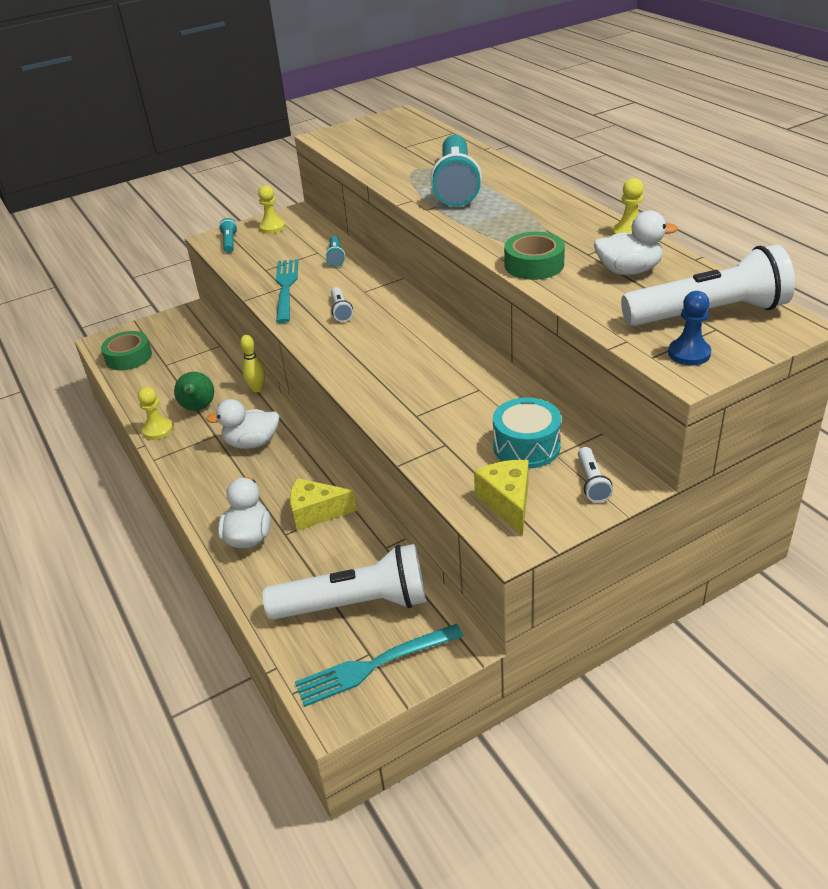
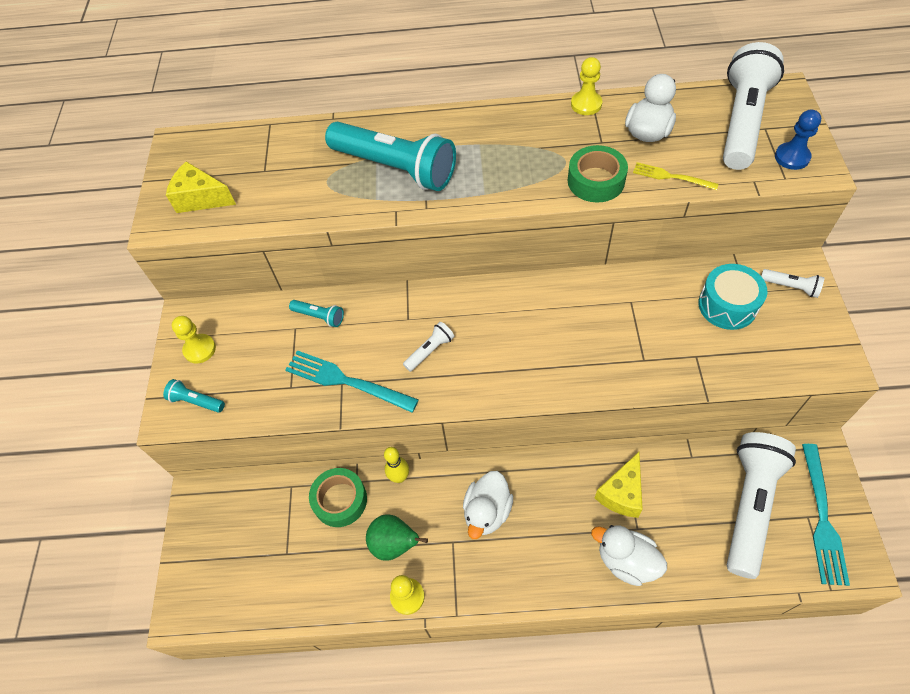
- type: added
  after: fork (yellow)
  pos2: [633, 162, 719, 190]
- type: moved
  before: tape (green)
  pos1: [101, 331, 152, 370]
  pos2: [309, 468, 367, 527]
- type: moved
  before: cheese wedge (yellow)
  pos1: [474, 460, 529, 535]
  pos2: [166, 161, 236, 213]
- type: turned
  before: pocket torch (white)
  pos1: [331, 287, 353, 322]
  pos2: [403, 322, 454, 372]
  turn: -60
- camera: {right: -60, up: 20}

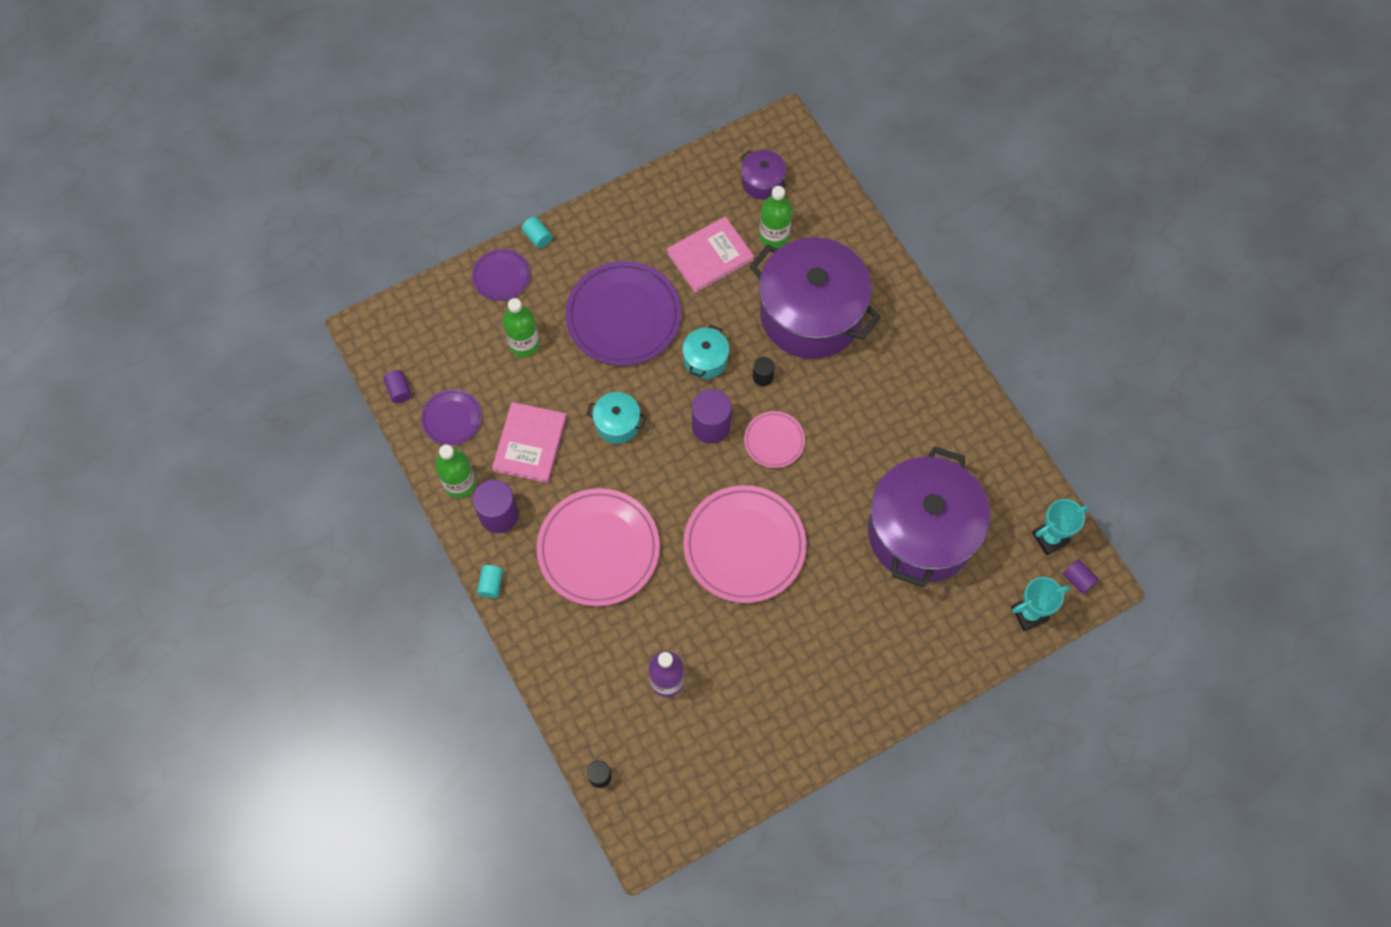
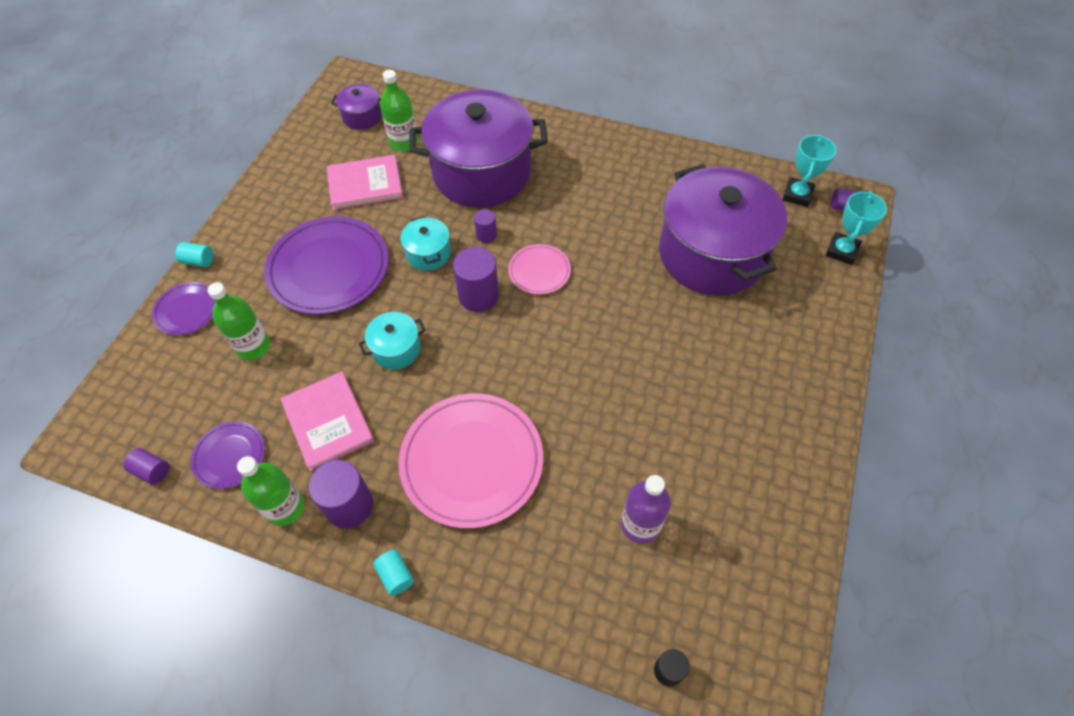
- type: removed
  before: plate (pink)
  pos1: [683, 485, 806, 603]
- type: recoloured
  before: solid cylinder (ebony)
  after: solid cylinder (purple)
  pos1: [753, 357, 775, 386]
  pos2: [474, 209, 497, 243]
- type: turned
  before: hardback (pink)
  pos1: [667, 216, 755, 293]
  pos2: [327, 155, 403, 210]
  turn: 60
- camera: {right: -40, up: -10}

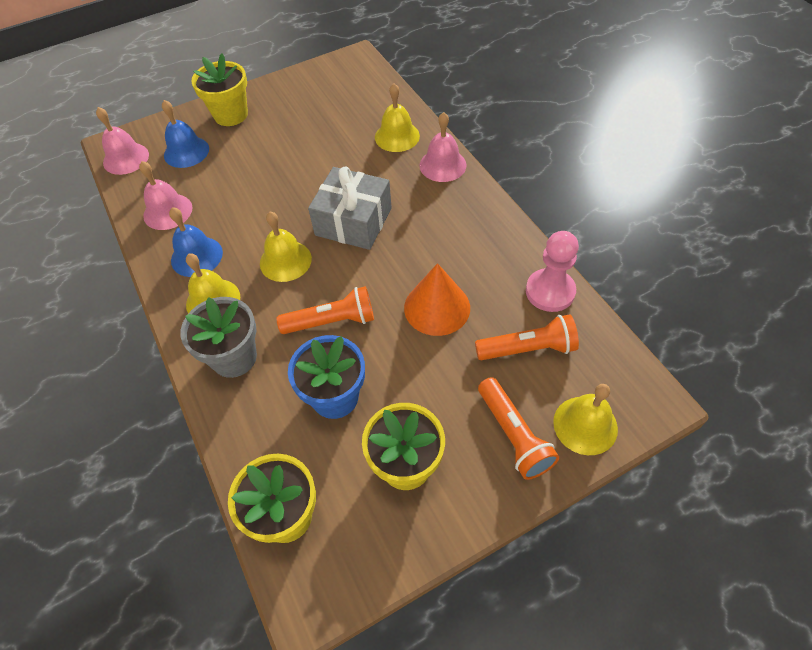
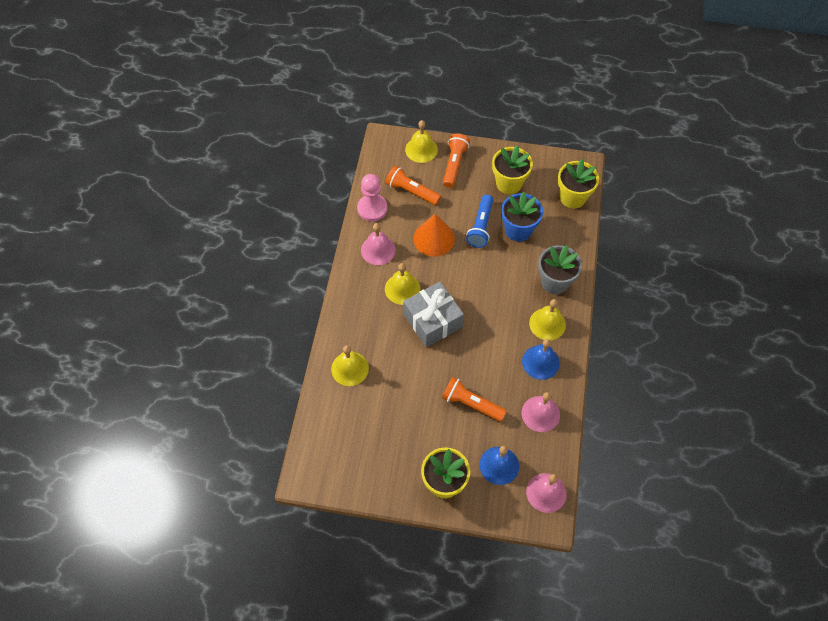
- type: added
  after: pocket torch (blue)
  pos2: [466, 195, 493, 248]
- type: moved
  before: hand bell (yellow)
  pos1: [260, 212, 312, 282]
  pos2: [385, 263, 421, 305]
- type: moved
  before: pocket torch (orange)
  pos1: [277, 286, 374, 334]
  pos2: [442, 377, 507, 422]
- type: moved
  before: hand bell (pink)
  pos1: [419, 112, 467, 182]
  pos2: [361, 223, 396, 265]
- camera: {right: -145, up: 5}

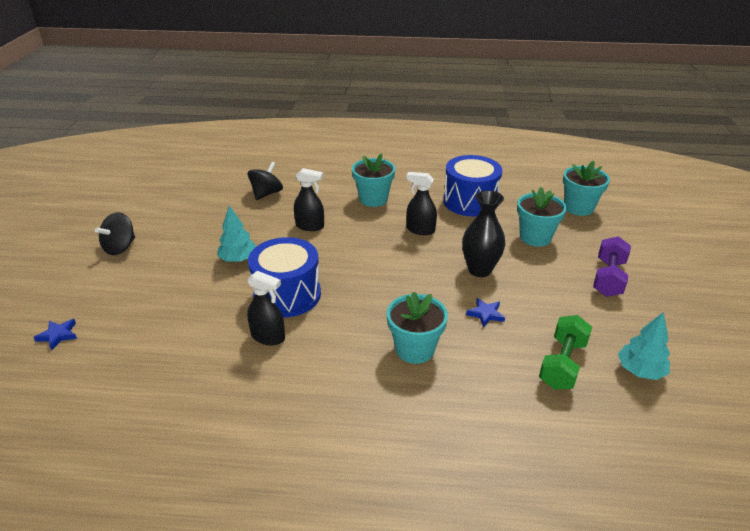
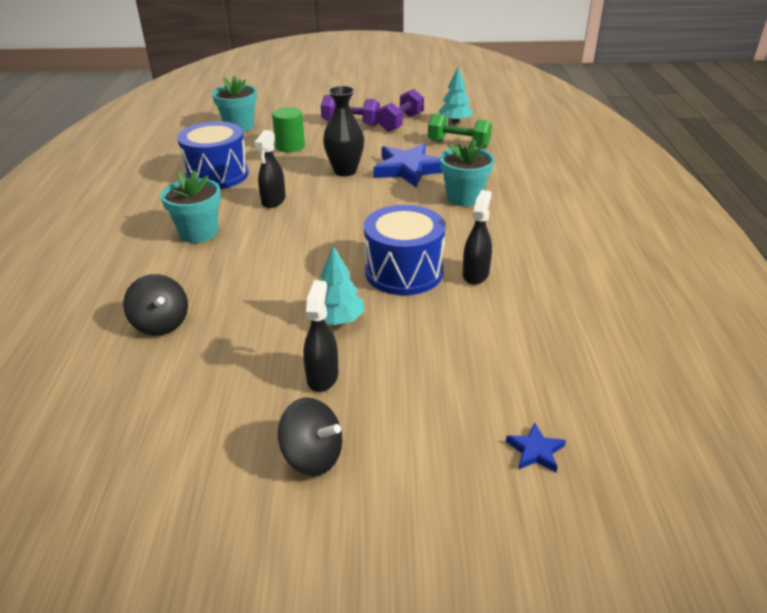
- type: added
  after: free weight (purple)
  pos2: [378, 89, 424, 132]
- type: moved
  before: sprayer (ebony)
  pos1: [294, 168, 324, 231]
  pos2: [303, 280, 339, 392]
- type: replaced
  before: potted plant (turquoise)
  after: solid cylinder (green)
  pos1: [517, 187, 567, 247]
  pos2: [272, 107, 305, 152]
- type: turned
  before: spinning top (ebony)
  pos1: [248, 162, 283, 200]
  pos2: [123, 274, 188, 336]
  turn: -150
- type: resized
  before: five-pointed star (blue)
  pos1: [466, 298, 505, 328]
  pos2: [373, 143, 443, 187]
  scale: 2.2
- camera: {right: -95, up: 0}

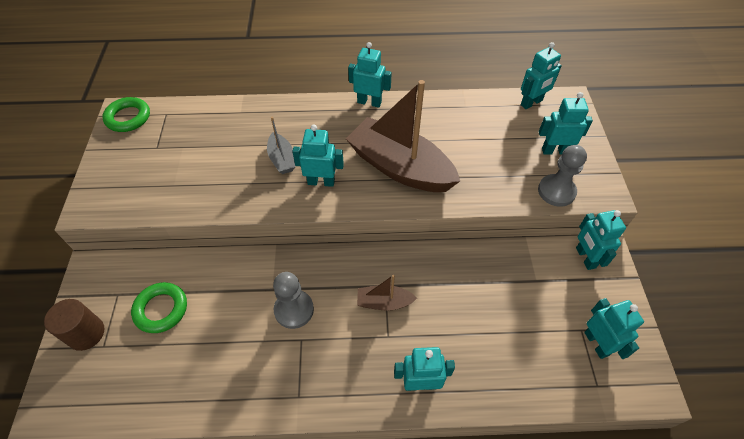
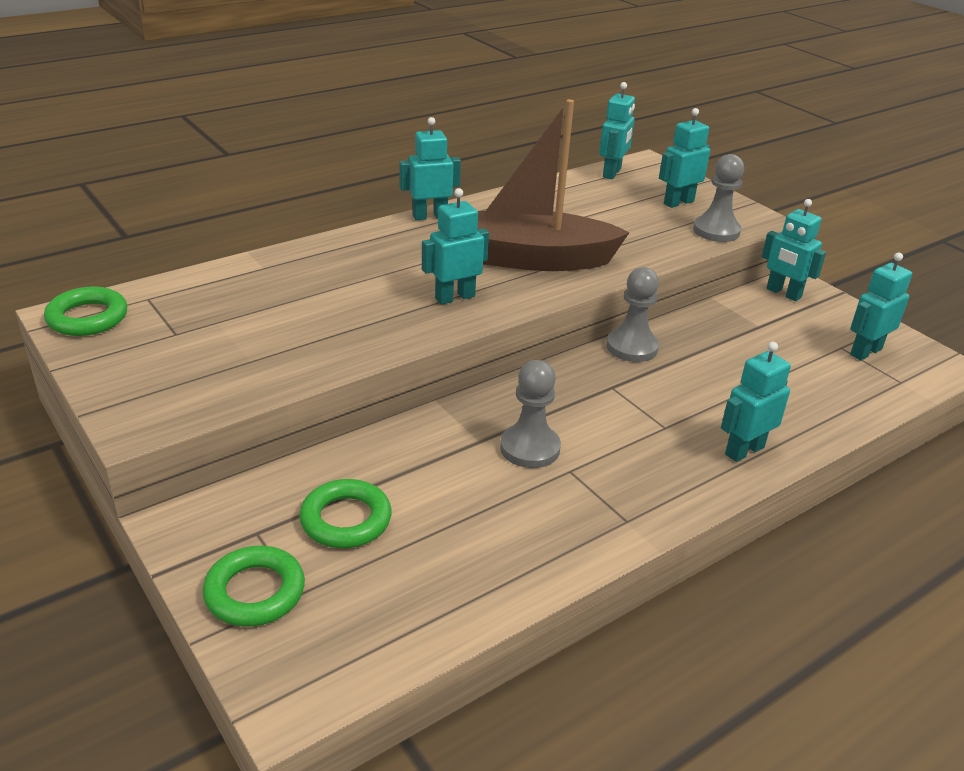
- type: removed
  before: boat (ash-grey)
  pos1: [267, 117, 296, 174]
- type: removed
  before: boat (dark brown)
  pos1: [357, 275, 417, 311]
- type: added
  after: chess pawn (ash-grey)
  pos2: [607, 267, 659, 362]
- type: replaced
  before: solid cylinder (dark brown)
  after: ring (green)
  pos1: [44, 299, 104, 351]
  pos2: [202, 546, 305, 627]
- type: turned
  before: toy robot (turquoise)
  pos1: [584, 298, 644, 359]
  pos2: [850, 253, 912, 360]
  turn: -75
- camera: {right: -35, up: -20}

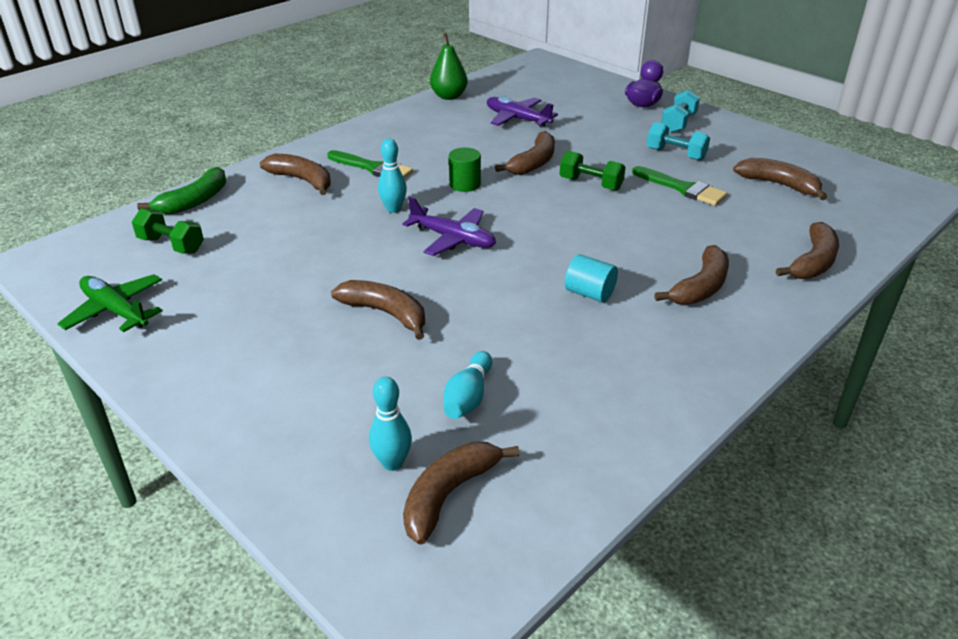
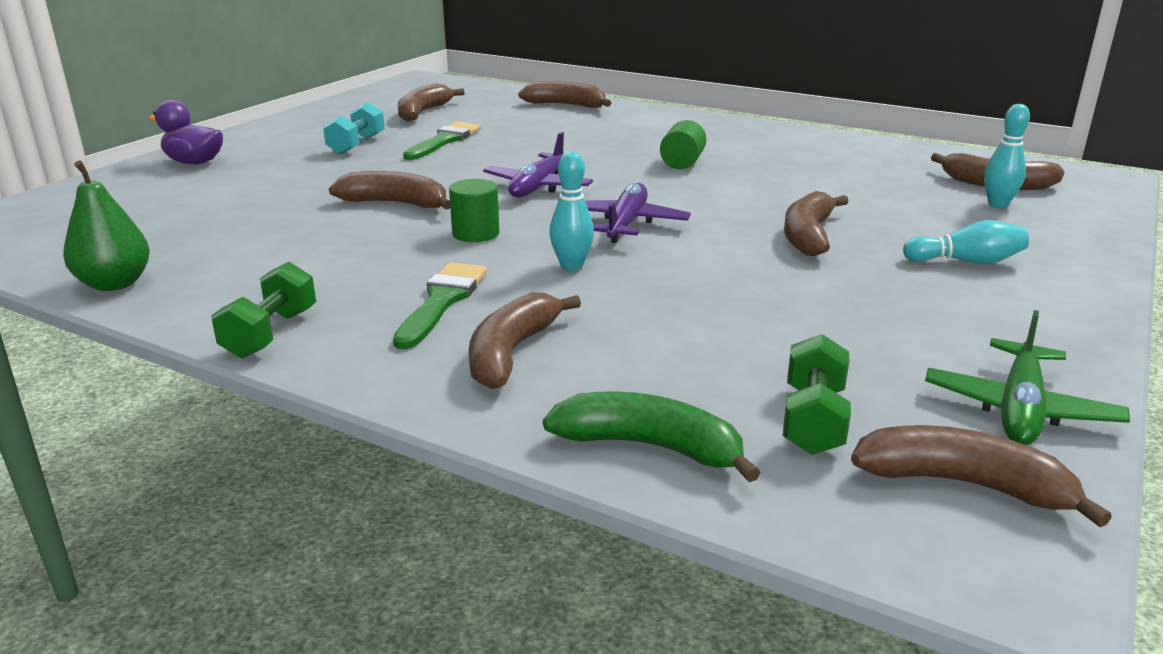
- type: removed
  before: free weight (turquoise)
  pos1: [661, 89, 700, 133]
- type: moved
  before: skittle (turquoise)
  pos1: [444, 351, 492, 419]
  pos2: [903, 220, 1029, 264]
- type: moved
  before: plane (purple)
  pos1: [487, 96, 558, 128]
  pos2: [483, 132, 593, 198]
- type: moved
  before: free weight (green)
  pos1: [560, 151, 626, 191]
  pos2: [211, 261, 316, 359]
- type: moved
  before: toy banana (dark brown)
  pos1: [654, 245, 729, 305]
  pos2: [851, 425, 1112, 527]
- type: recoloured
  before: solid cylinder (turquoise)
  after: solid cylinder (green)
  pos1: [565, 254, 618, 303]
  pos2: [660, 120, 706, 169]
- camera: {right: -105, up: -10}

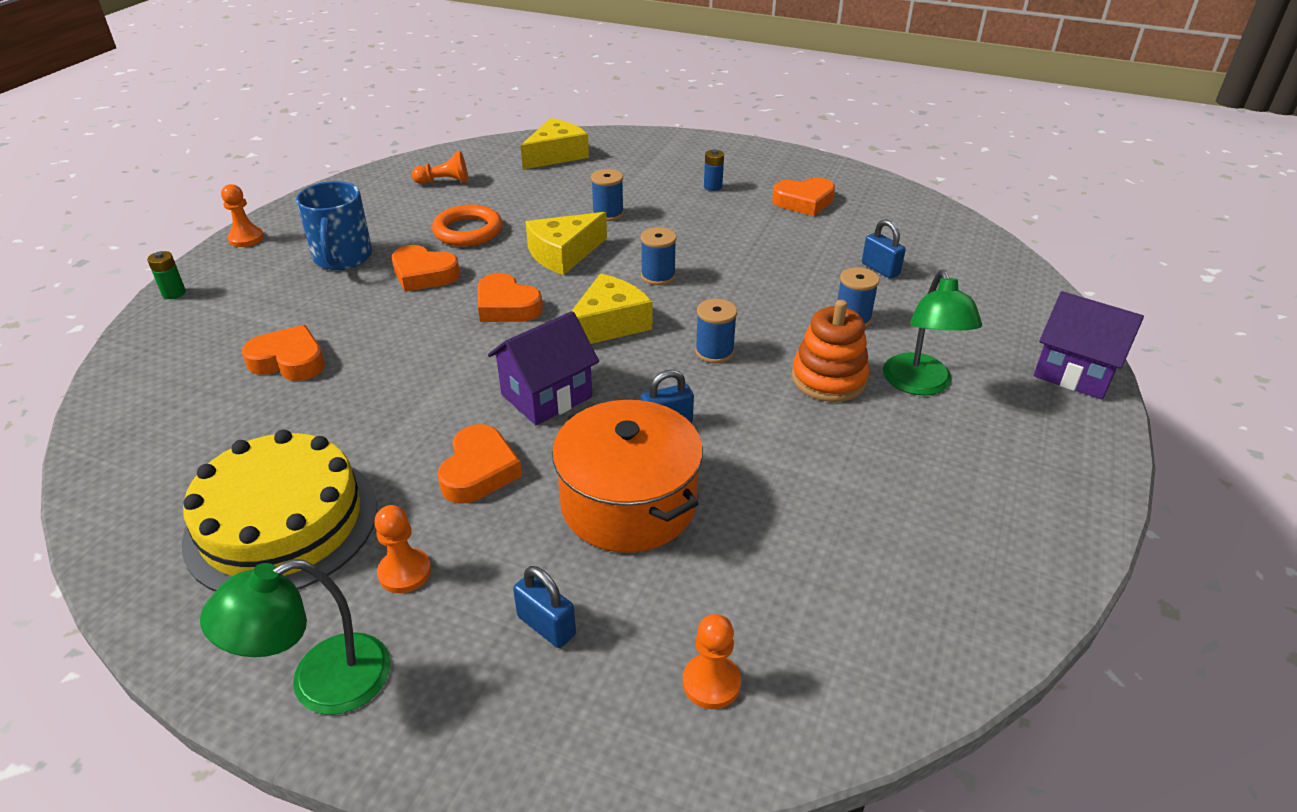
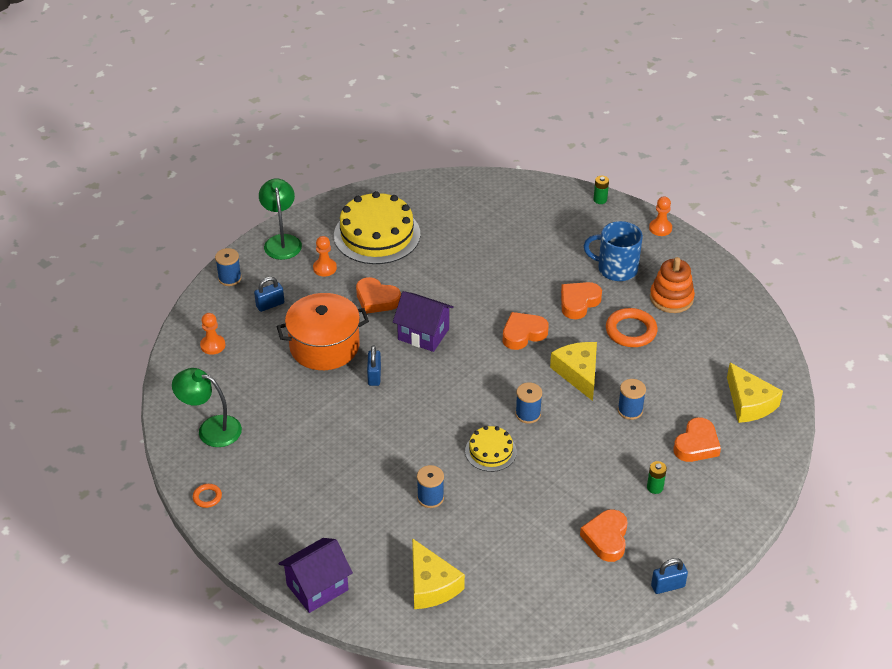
- type: removed
  before: chess pawn (orange)
  pos1: [412, 151, 468, 184]
- type: added
  after: ring (orange)
  pos2: [193, 484, 222, 508]
- type: added
  after: gateau (yellow)
  pos2: [465, 426, 517, 472]
- type: moved
  before: heart shape (orange)
  pos1: [242, 325, 325, 381]
  pos2: [673, 417, 721, 462]
- type: moved
  before: cheese wedge (yellow)
  pos1: [572, 274, 652, 344]
  pos2: [412, 538, 465, 609]
- type: moved
  before: spool (blue)
  pos1: [695, 299, 737, 363]
  pos2: [215, 248, 242, 286]
- type: moved
  before: stacking rings (orange)
  pos1: [792, 300, 870, 402]
  pos2: [650, 257, 695, 313]
- type: moved
  before: lock (blue)
  pos1: [862, 219, 906, 279]
  pos2: [651, 558, 688, 594]
- type: moved
  before: desk lamp (green)
  pos1: [883, 269, 982, 396]
  pos2: [172, 368, 242, 447]
- type: recoloured
  before: AA battery (blue)
  after: AA battery (green)
  pos1: [704, 149, 724, 191]
  pos2: [647, 461, 667, 494]
- type: turned
  before: cottage (purple)
  pos1: [488, 311, 599, 425]
  pos2: [393, 291, 454, 352]
  turn: -45
- camera: {right: 110, up: 5}

